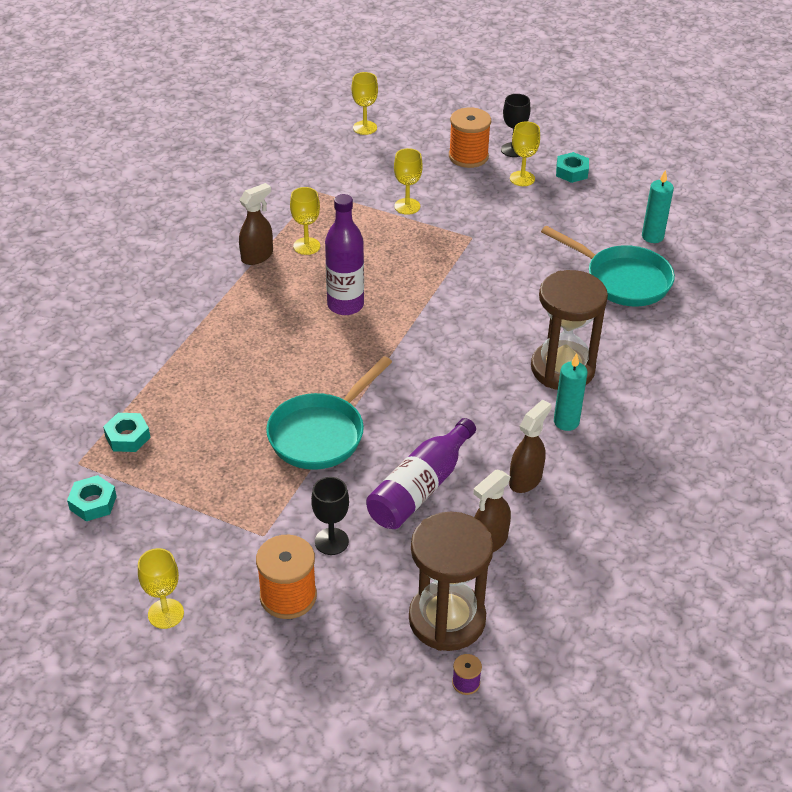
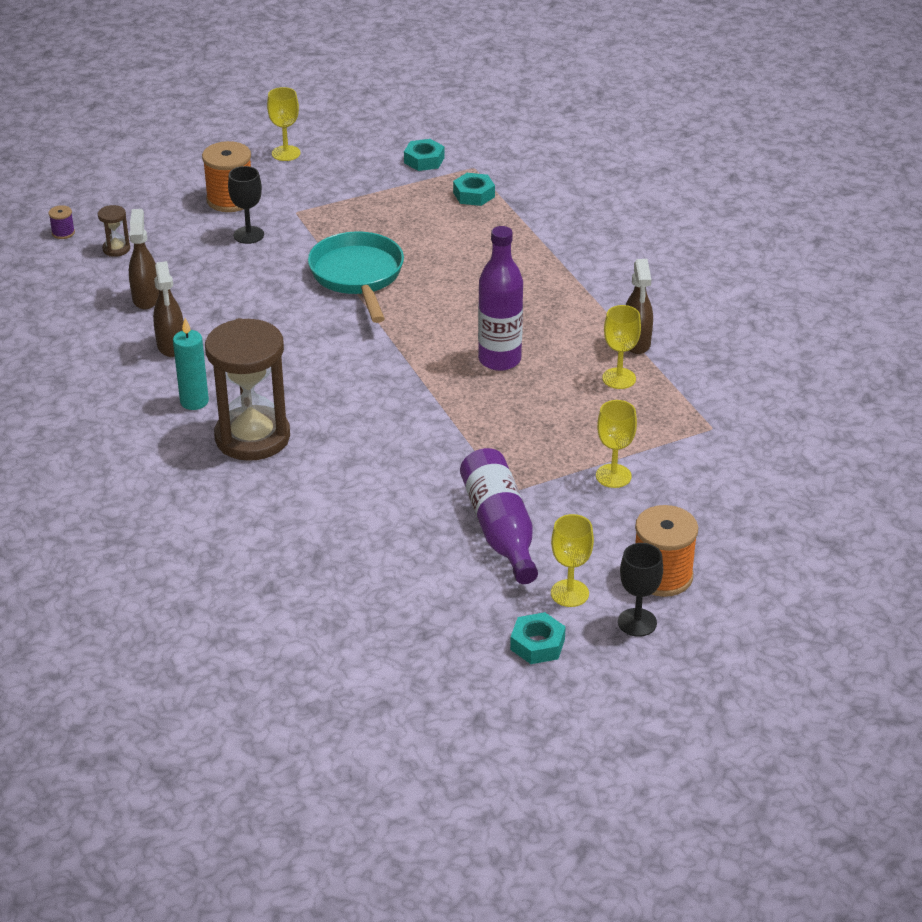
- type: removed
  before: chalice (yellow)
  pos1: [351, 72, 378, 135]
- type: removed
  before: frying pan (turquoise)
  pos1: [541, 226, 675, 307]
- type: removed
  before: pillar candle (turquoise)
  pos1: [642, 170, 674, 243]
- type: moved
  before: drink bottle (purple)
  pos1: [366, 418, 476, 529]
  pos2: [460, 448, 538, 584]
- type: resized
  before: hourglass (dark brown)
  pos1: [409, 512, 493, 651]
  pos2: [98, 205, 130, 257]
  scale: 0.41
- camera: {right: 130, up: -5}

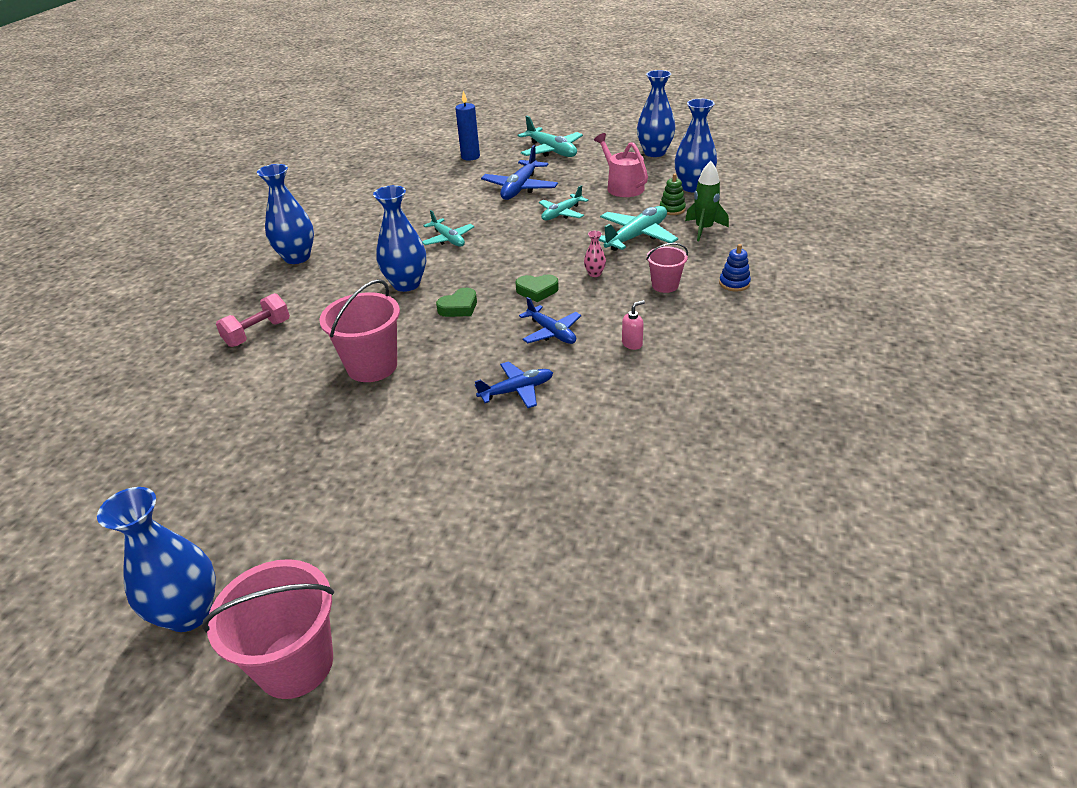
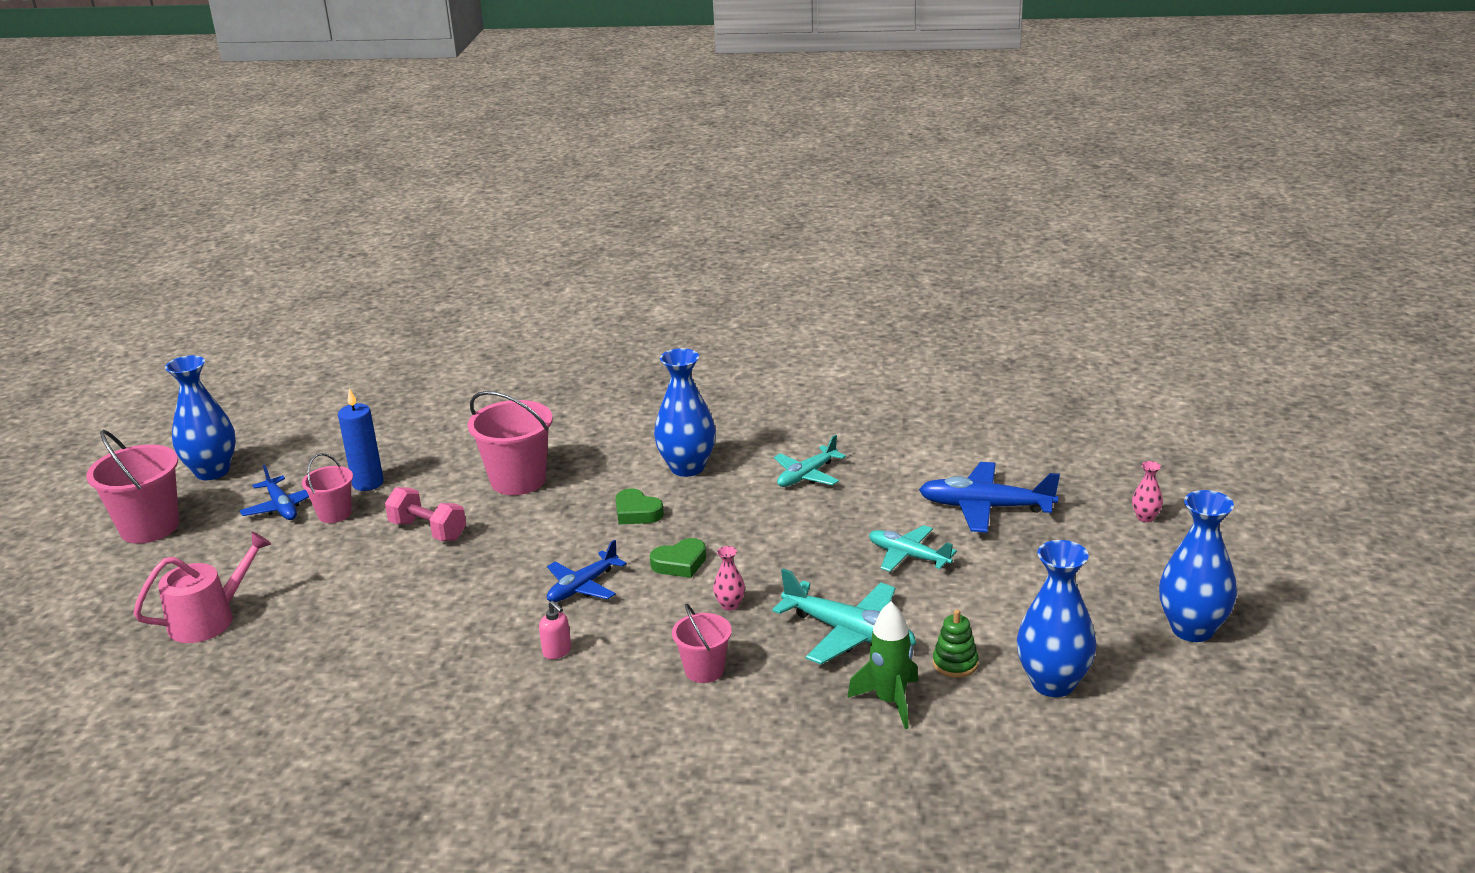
- type: removed
  before: flower vase (blue)
  pos1: [257, 164, 314, 264]
- type: removed
  before: stacking rings (blue)
  pos1: [719, 244, 751, 292]
- type: added
  after: bucket (pink)
  pos2: [302, 453, 353, 523]
- type: moved
  before: free weight (pink)
  pos1: [216, 293, 290, 347]
  pos2: [385, 487, 466, 541]
- type: moved
  before: pillar candle (blue)
  pos1: [455, 91, 480, 161]
  pos2: [338, 388, 384, 491]
- type: moved
  before: plane (blue)
  pos1: [475, 361, 553, 408]
  pos2: [240, 465, 309, 520]
- type: moved
  before: watering can (pink)
  pos1: [594, 133, 648, 197]
  pos2: [133, 532, 271, 643]
- type: replaced
  before: plane (turquoise)
  after: flower vase (pink)
  pos1: [518, 116, 583, 157]
  pos2: [1132, 461, 1163, 522]
- type: turned
  before: heart shape (green)
  pos1: [515, 274, 559, 302]
  pos2: [650, 538, 706, 578]
  turn: -105
- camera: {right: 80, up: -10}

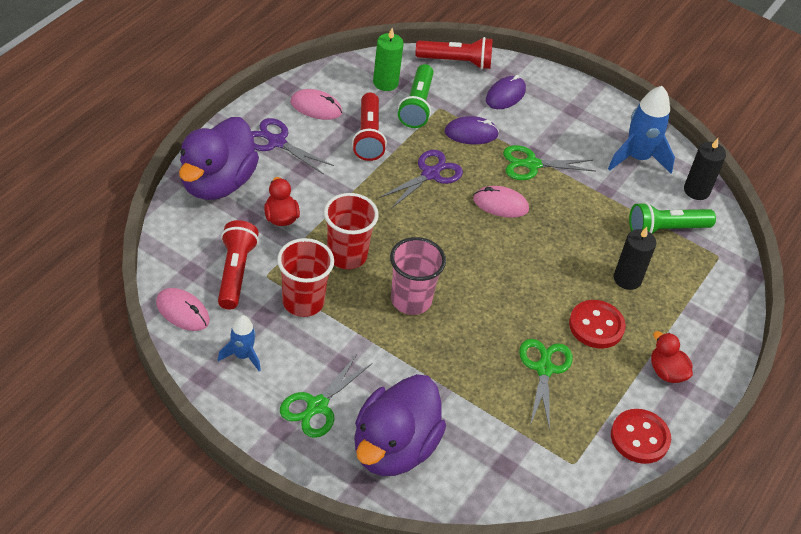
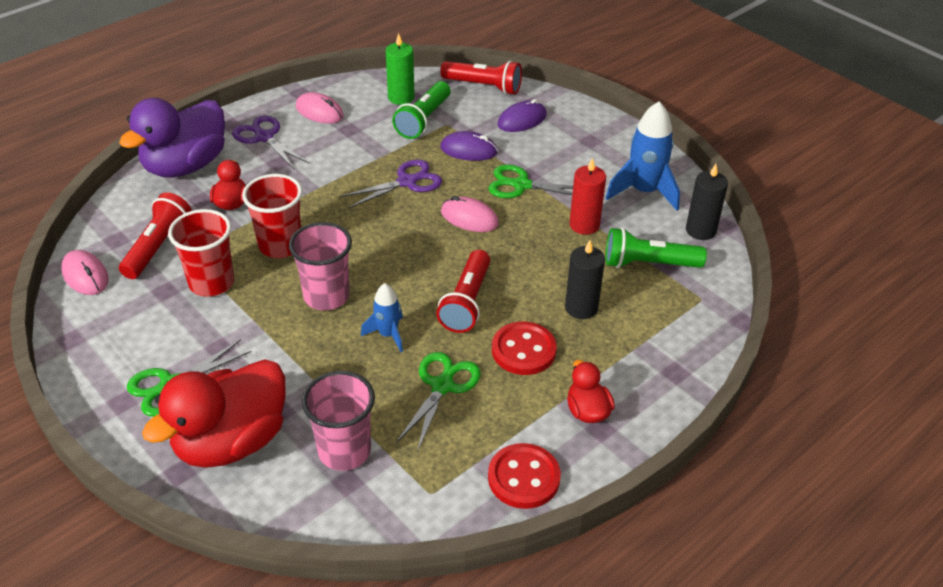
- type: added
  after: tumbler (pink)
  pos2: [302, 371, 375, 471]
- type: added
  after: pillar candle (red)
  pos2: [569, 157, 606, 235]
- type: moved
  before: rocket (blue)
  pos1: [218, 315, 261, 371]
  pos2: [361, 283, 403, 352]
- type: moved
  before: pocket torch (red)
  pos1: [352, 93, 387, 161]
  pos2: [436, 250, 490, 333]
- type: recoloured
  before: toy duck (purple)
  after: toy duck (red)
  pos1: [354, 374, 446, 476]
  pos2: [142, 359, 286, 468]
- camera: {right: 20, up: -5}

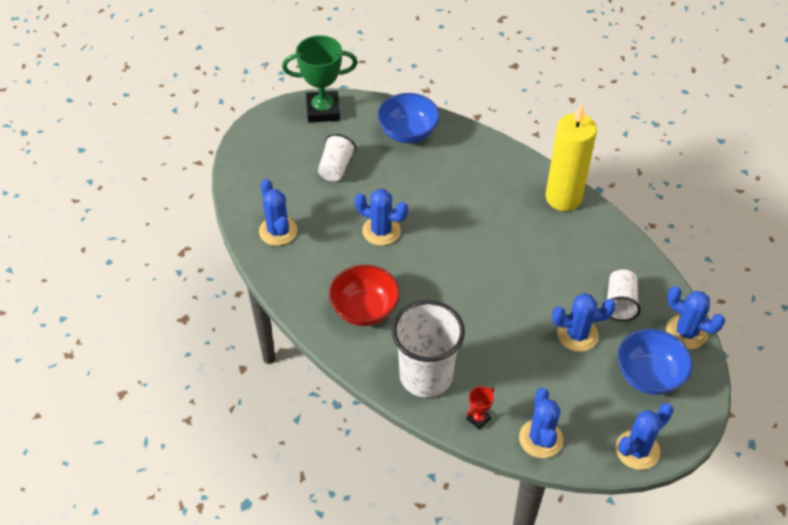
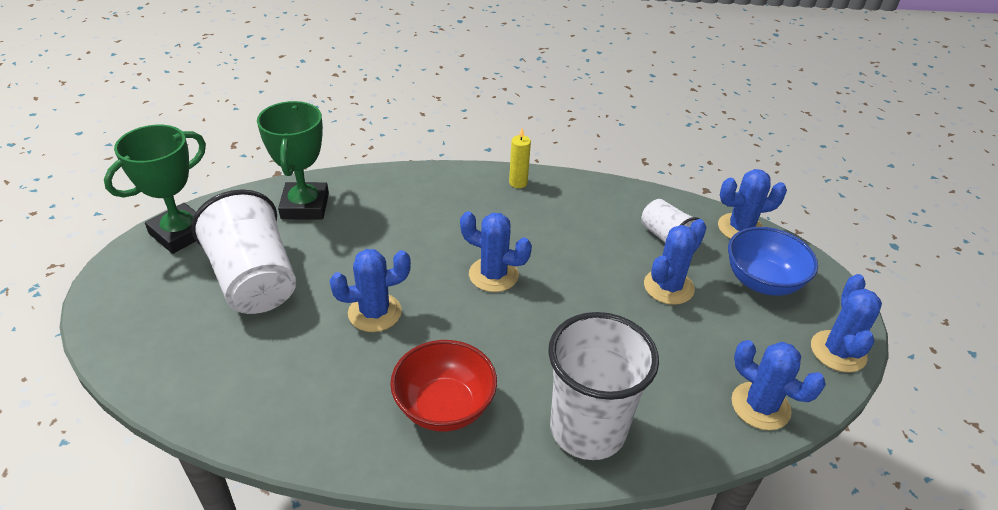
- type: removed
  before: award cup (red)
  pos1: [467, 386, 494, 430]
- type: moved
  before: saguaro cactus (blue)
  pos1: [259, 179, 297, 246]
  pos2: [460, 211, 532, 292]
- type: replaced
  before: bowl (blue)
  after: award cup (green)
  pos1: [377, 93, 440, 143]
  pos2: [257, 101, 329, 220]
- type: resized
  before: tumbler (white)
  pos1: [318, 134, 356, 182]
  pos2: [191, 189, 296, 314]
  scale: 1.85
- type: resized
  before: pillar candle (yellow)
  pos1: [546, 104, 597, 211]
  pos2: [509, 128, 531, 188]
  scale: 0.43
- camera: {right: -45, up: -10}

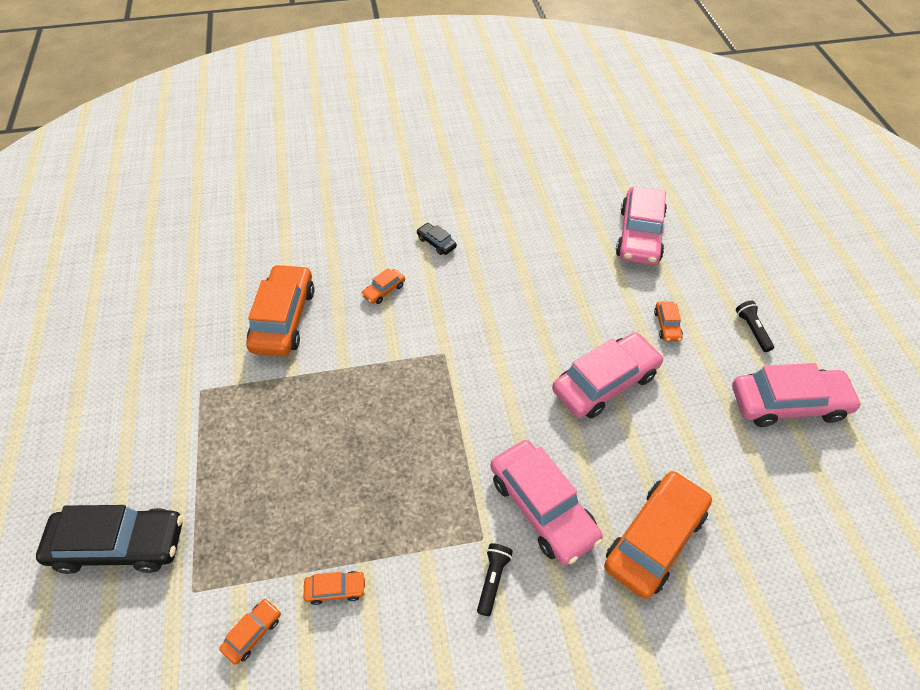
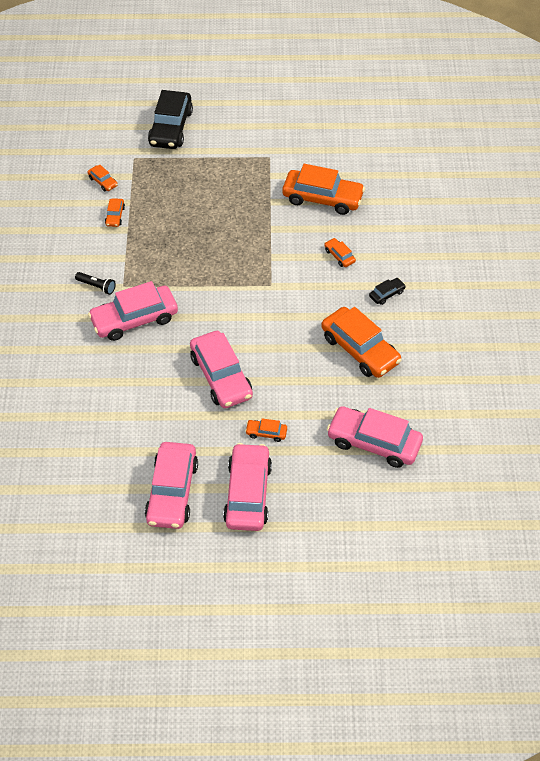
- type: moved
  before: toy car (orange)
  pos1: [604, 471, 712, 599]
  pos2: [321, 307, 402, 378]
- type: replaced
  before: pocket torch (ebony)
  after: toy car (pink)
  pos1: [736, 301, 774, 352]
  pos2: [223, 443, 272, 531]
- camera: {right: 100, up: 0}

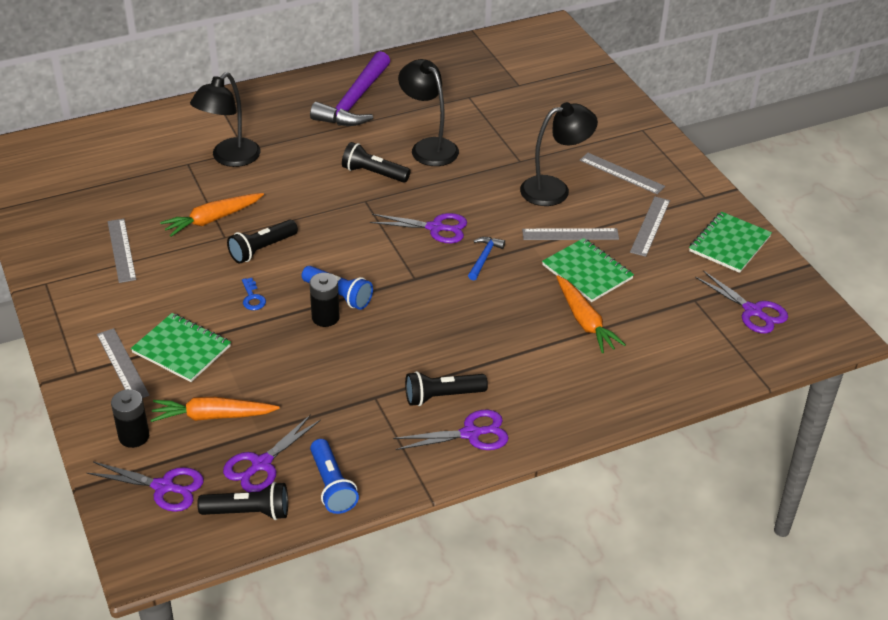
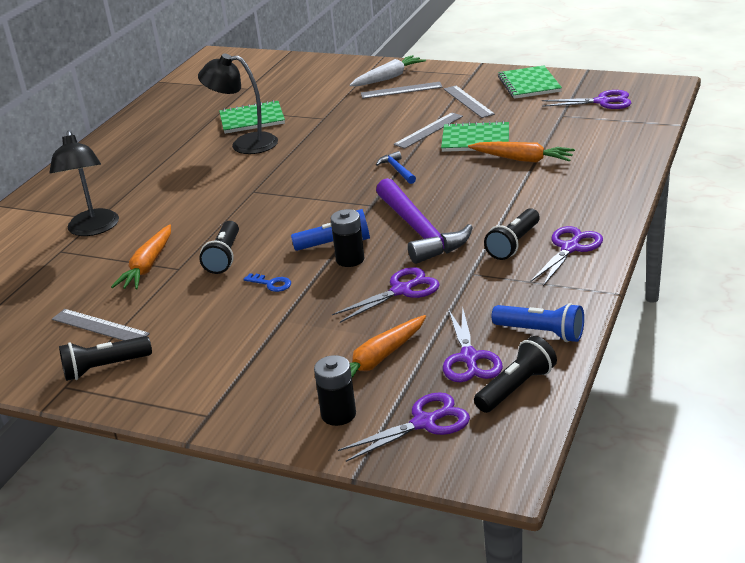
- type: removed
  before: straightedge (ash-grey)
  pos1: [97, 328, 150, 398]
- type: removed
  before: desk lamp (ebony)
  pos1: [520, 102, 598, 206]
- type: added
  after: toy carrot (white)
  pos2: [349, 55, 426, 86]
- type: moved
  before: exercise book (green)
  pos1: [131, 313, 231, 382]
  pos2: [219, 100, 285, 134]
- type: moved
  before: hammer (purple)
  pos1: [310, 51, 390, 126]
  pos2: [376, 178, 473, 264]
- type: moved
  before: pocket torch (ebony)
  pos1: [342, 142, 411, 183]
  pos2: [59, 336, 152, 381]
- type: moved
  before: scissors (purple)
  pos1: [370, 213, 467, 243]
  pos2: [332, 268, 440, 323]
- camera: {right: -40, up: -10}

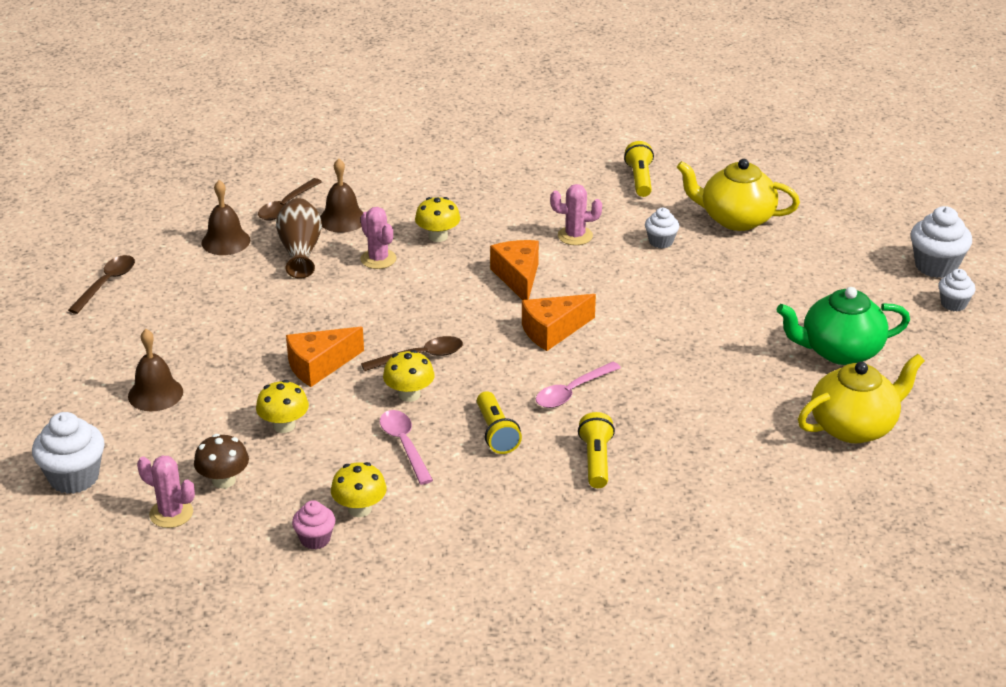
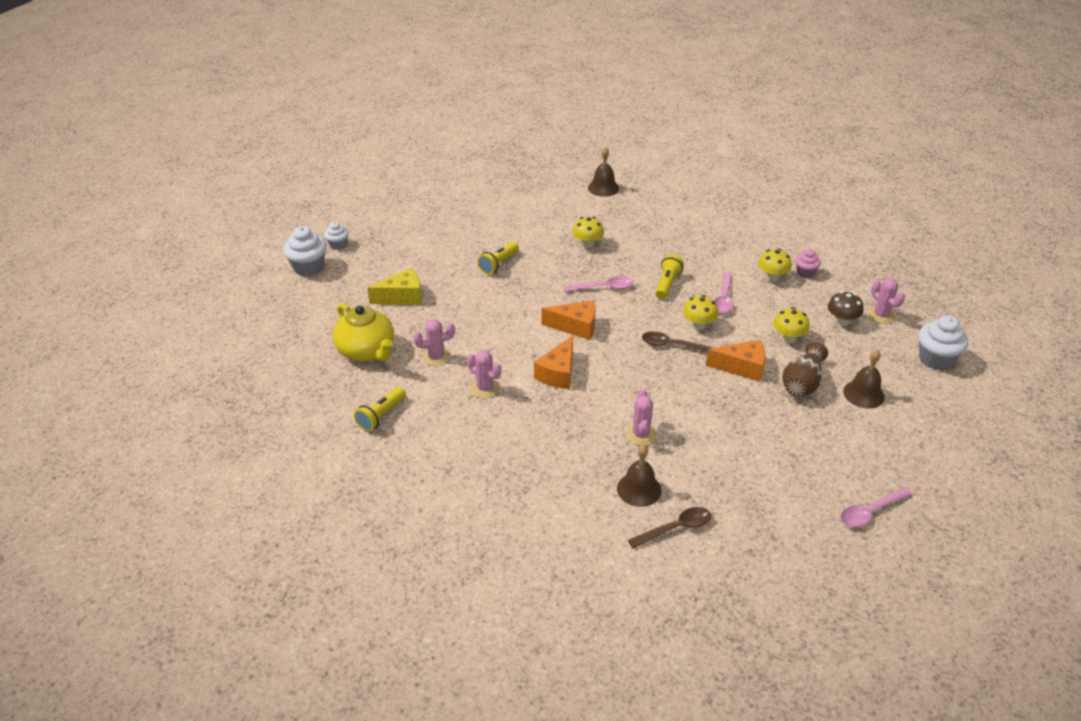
- type: removed
  before: china teapot (green)
  pos1: [776, 287, 910, 365]
- type: removed
  before: china teapot (yellow)
  pos1: [798, 354, 925, 443]
- type: added
  after: cheese wedge (yellow)
  pos2: [367, 268, 422, 304]
- type: moved
  before: hand bell (dark brown)
  pos1: [201, 180, 250, 255]
  pos2: [588, 147, 619, 197]
- type: moved
  before: flower vase (dark brown)
  pos1: [276, 198, 322, 279]
  pos2: [782, 342, 828, 397]
- type: moved
  before: fungus (yellow)
  pos1: [415, 197, 460, 242]
  pos2: [572, 217, 604, 248]
- type: moved
  before: pocket torch (yellow)
  pos1: [578, 412, 615, 488]
  pos2: [477, 241, 519, 274]
- type: replaced
  before: cupcake (white)
  after: saguaro cactus (pink)
  pos1: [645, 208, 679, 249]
  pos2: [413, 319, 455, 366]
- type: recoloured
  before: teaspoon (dark brown)
  after: teaspoon (pink)
  pos1: [68, 255, 135, 314]
  pos2: [841, 487, 912, 527]
- camera: {right: -145, up: 5}

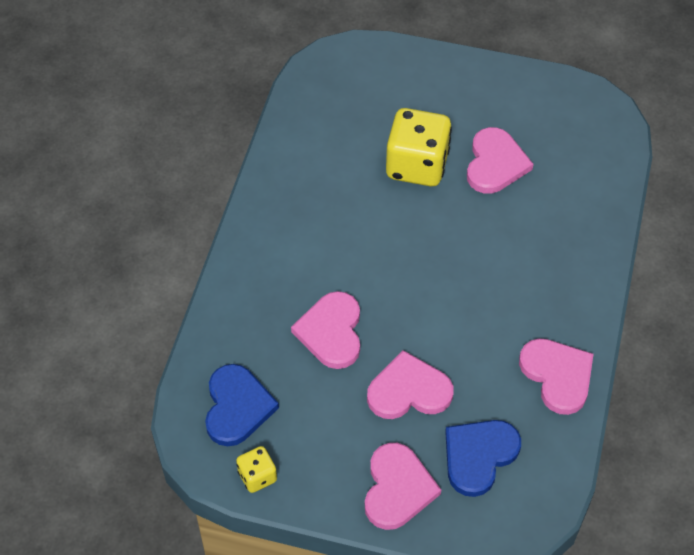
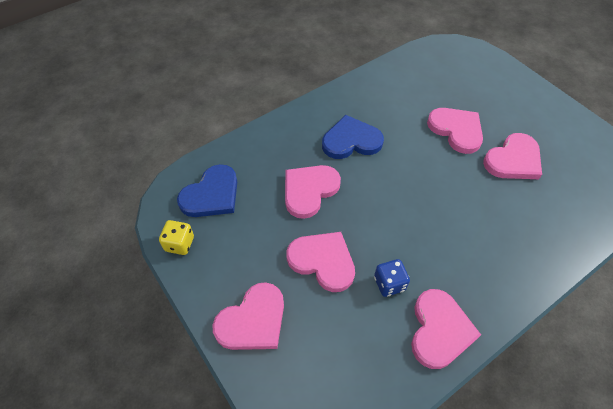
- type: added
  after: dice (blue)
  pos2: [374, 259, 410, 297]
- type: moved
  before: heart shape (blue)
  pos1: [445, 420, 521, 497]
  pos2: [322, 115, 384, 159]
- type: replaced
  before: dice (yellow)
  after: heart shape (pink)
  pos1: [386, 108, 452, 186]
  pos2: [427, 108, 483, 154]
- camera: {right: 40, up: 0}

